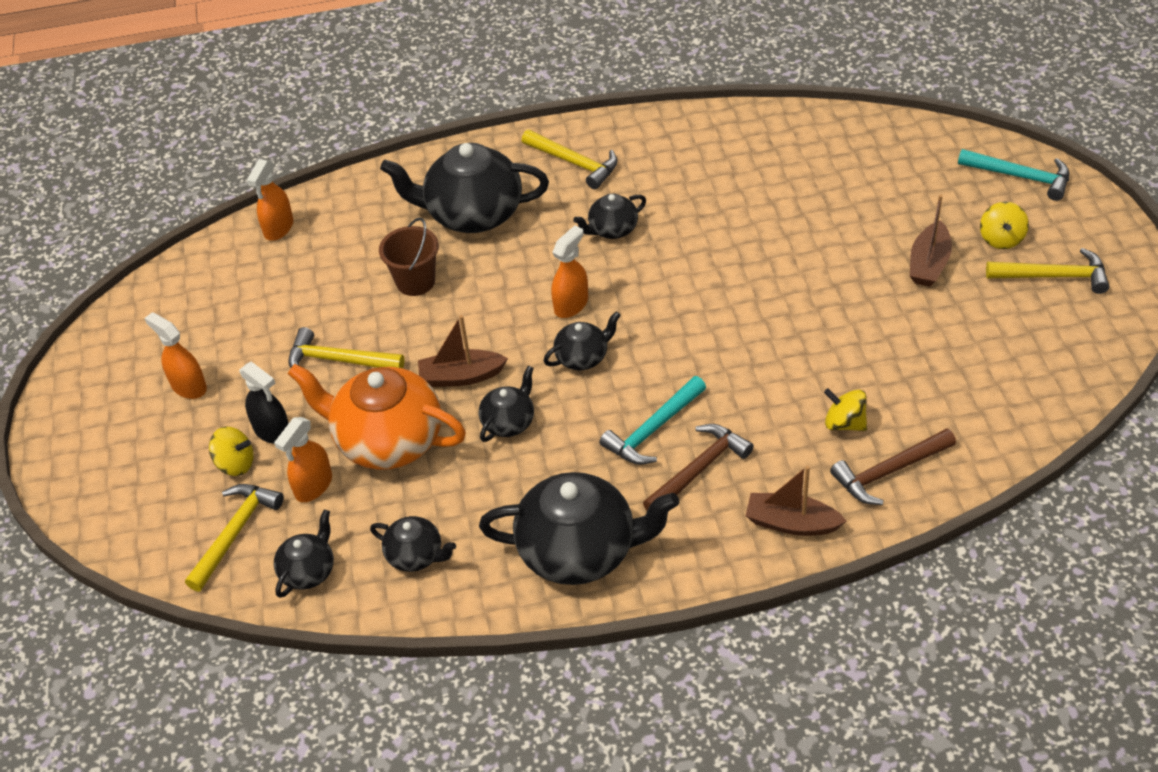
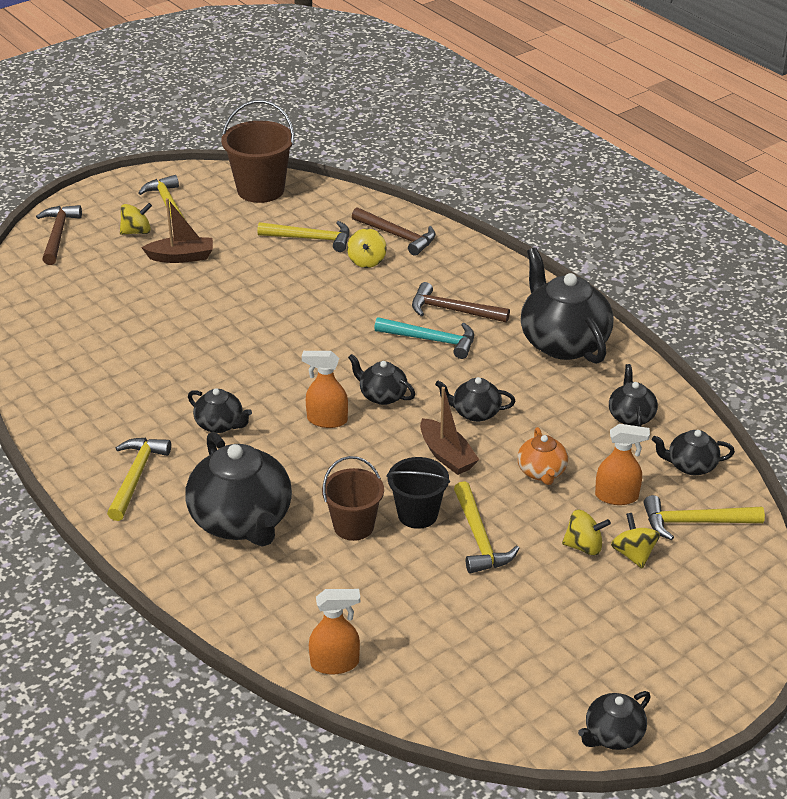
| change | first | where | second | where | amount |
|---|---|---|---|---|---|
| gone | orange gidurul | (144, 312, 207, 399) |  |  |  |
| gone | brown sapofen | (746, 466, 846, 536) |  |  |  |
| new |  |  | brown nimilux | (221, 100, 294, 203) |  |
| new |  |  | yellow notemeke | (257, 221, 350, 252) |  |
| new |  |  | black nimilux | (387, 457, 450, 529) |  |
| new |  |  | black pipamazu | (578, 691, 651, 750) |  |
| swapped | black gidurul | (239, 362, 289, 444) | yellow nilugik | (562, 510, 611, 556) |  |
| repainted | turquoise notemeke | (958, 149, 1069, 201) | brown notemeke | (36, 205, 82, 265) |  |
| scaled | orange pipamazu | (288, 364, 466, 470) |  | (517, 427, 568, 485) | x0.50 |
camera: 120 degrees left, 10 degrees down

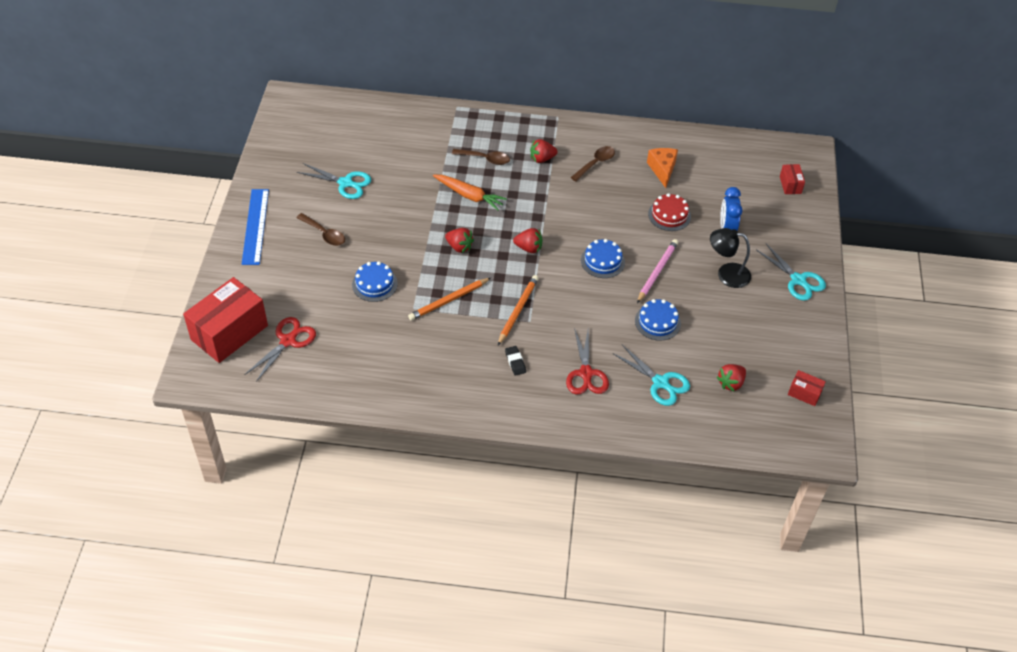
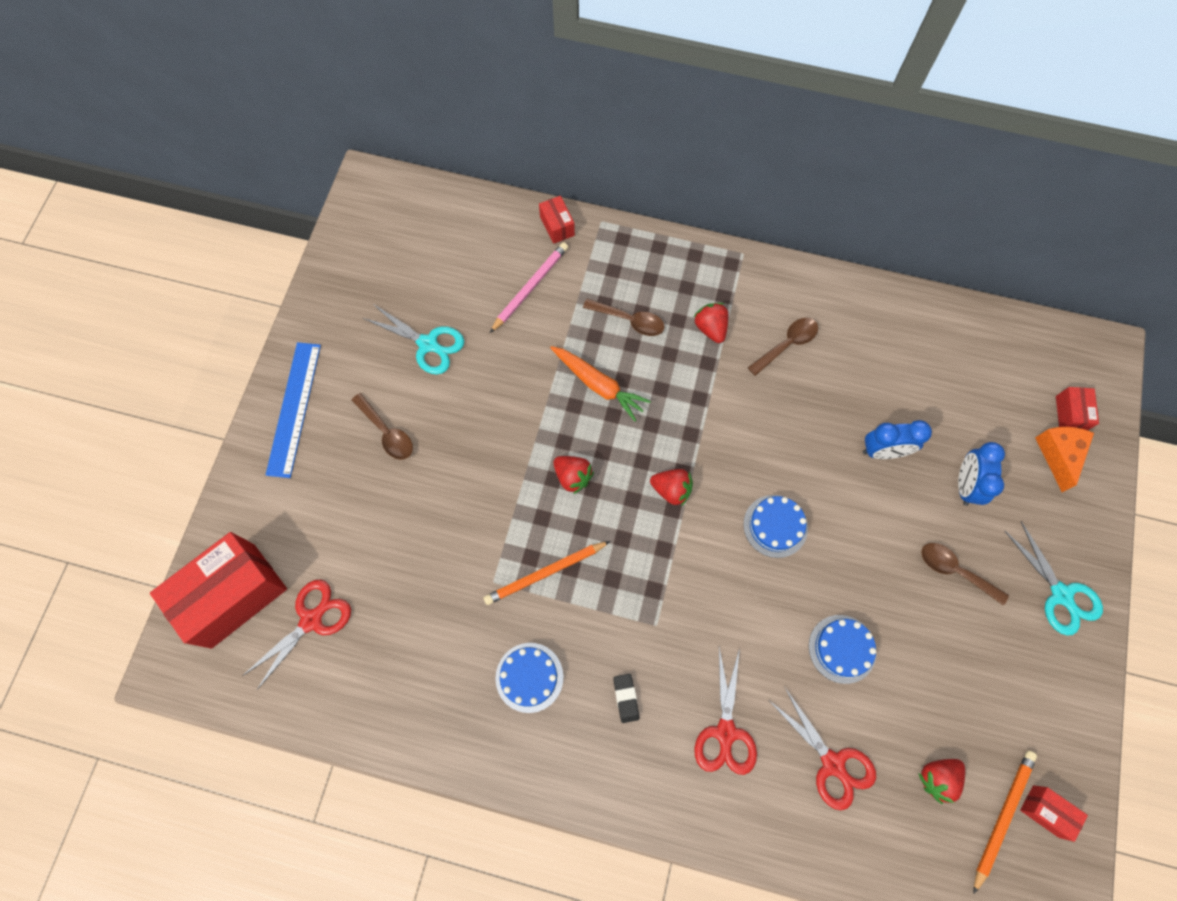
| change | first | where | second | where | amount |
|---|---|---|---|---|---|
| new |  |  | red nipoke | (539, 196, 575, 244) |  |
| shifted | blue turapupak | (352, 261, 398, 302) |  | (495, 643, 564, 713) |  |
| shifted | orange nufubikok | (498, 275, 539, 345) |  | (974, 750, 1037, 894) |  |
| shifted | pink nufubikok | (637, 239, 678, 303) |  | (490, 242, 568, 333) |  |
| shifted | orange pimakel | (647, 148, 678, 188) |  | (1035, 427, 1094, 492) |  |
| swapped | red turapupak | (648, 193, 691, 231) | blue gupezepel | (863, 420, 932, 459) |  |
| swapped | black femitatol | (710, 228, 751, 288) | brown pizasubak | (921, 543, 1009, 605) |  |
| repainted | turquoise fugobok | (612, 345, 690, 406) | red fugobok | (770, 688, 876, 810) |  |
| rotated | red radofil | (530, 139, 558, 163) |  | (694, 303, 728, 343) | 75 degrees clockwise |
camera: 10 degrees right, 20 degrees up

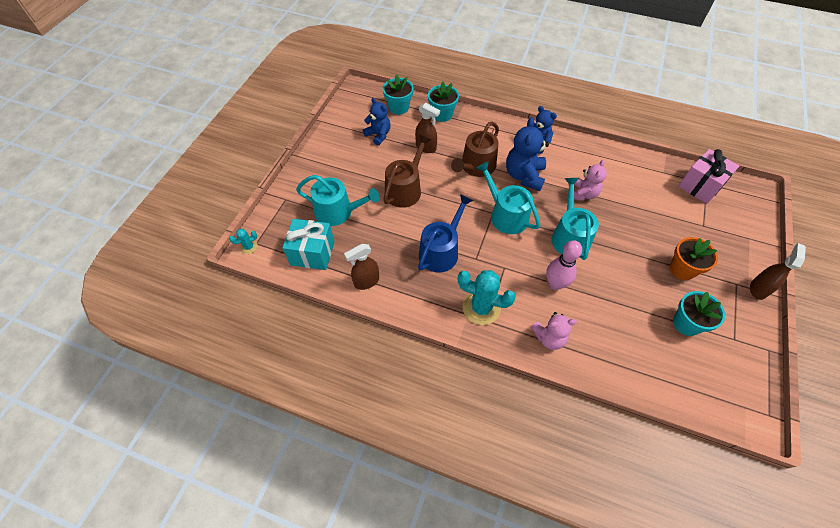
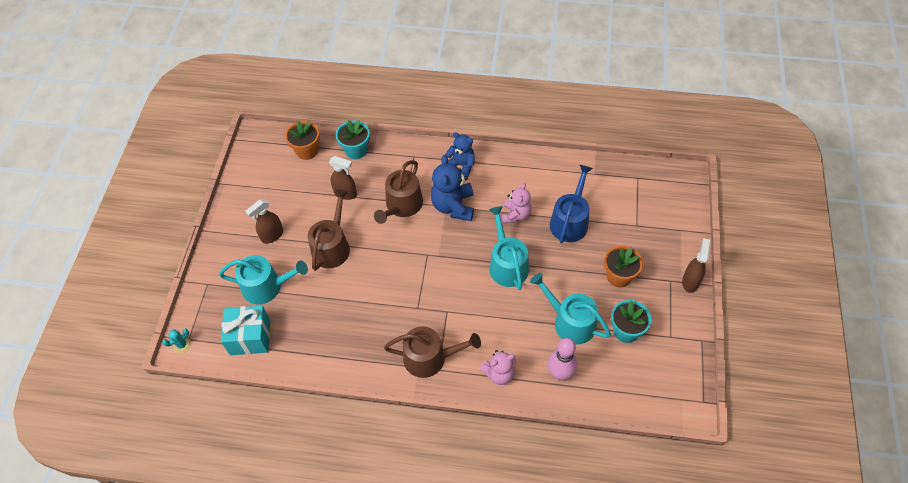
| change | first | where | second | where | amount |
|---|---|---|---|---|---|
| gone | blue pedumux | (363, 98, 390, 145) |  |  |  |
| gone | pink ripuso | (678, 149, 739, 204) |  |  |  |
| shifted | brown gidurul | (344, 244, 379, 290) |  | (245, 199, 283, 244) |  |
| shifted | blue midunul | (418, 194, 473, 272) |  | (550, 165, 593, 243) |  |
| shifted | turquoise midunul | (477, 161, 540, 234) |  | (530, 273, 611, 345) |  |
| shifted | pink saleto | (546, 240, 582, 290) |  | (548, 338, 578, 380) |  |
| swapped | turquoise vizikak | (458, 270, 516, 325) | brown midunul | (384, 326, 481, 378) |  |
| repainted | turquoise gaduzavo | (383, 74, 414, 115) | orange gaduzavo | (285, 121, 320, 160) |  |
camera: 10 degrees left, 0 degrees up

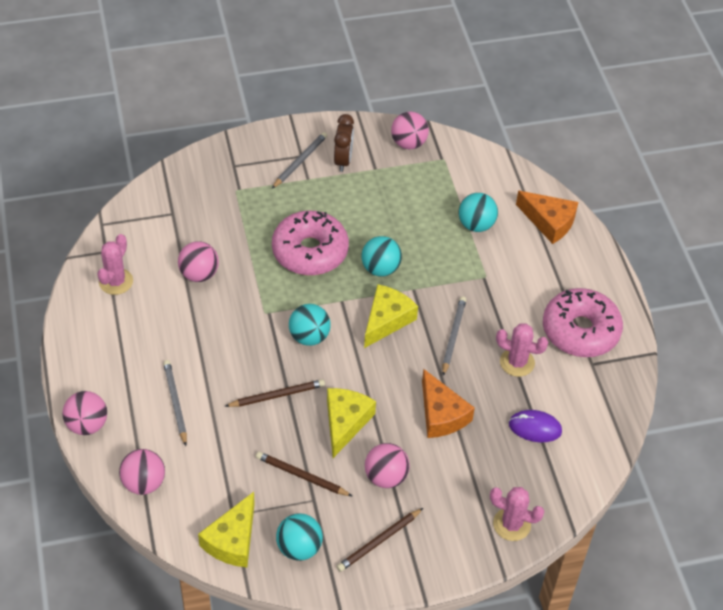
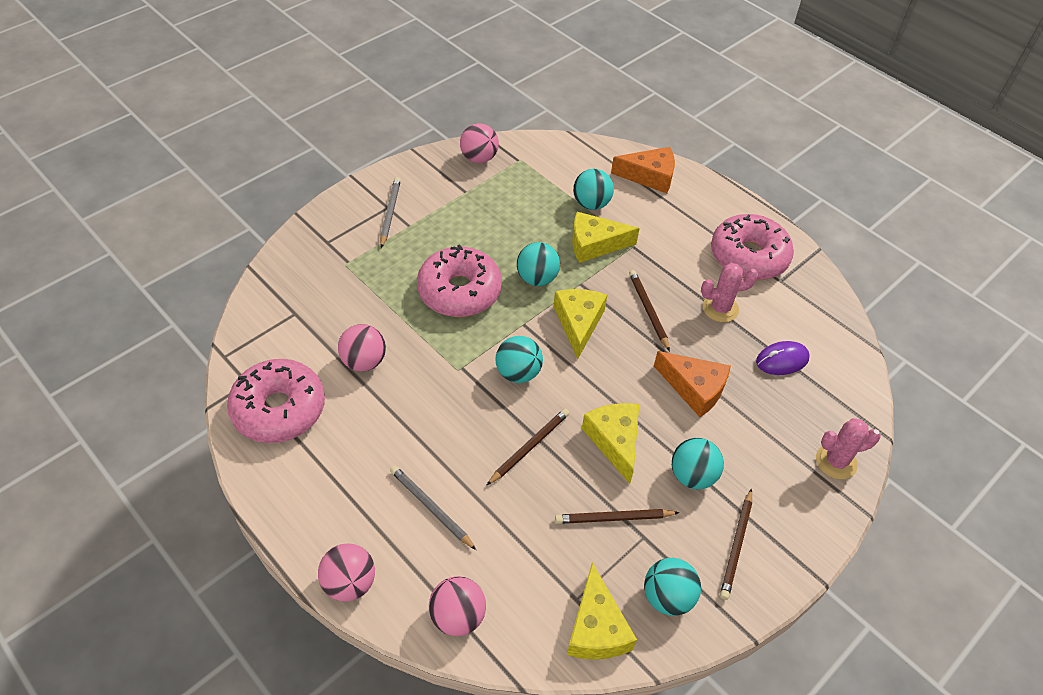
| change | first | where | second | where | amount |
|---|---|---|---|---|---|
| gone | brown gupezepel | (334, 114, 354, 172) |  |  |  |
| new |  |  | yellow pimakel | (572, 212, 640, 263) |  |
| swapped | pink vizikak | (97, 234, 133, 295) | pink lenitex | (227, 359, 325, 443) |  |
| repainted | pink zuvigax | (365, 443, 410, 488) | turquoise zuvigax | (672, 438, 724, 489) |  |
| repainted | grey nufubikok | (442, 296, 466, 376) | brown nufubikok | (629, 270, 670, 351) |  |
camera: 30 degrees left, 0 degrees up

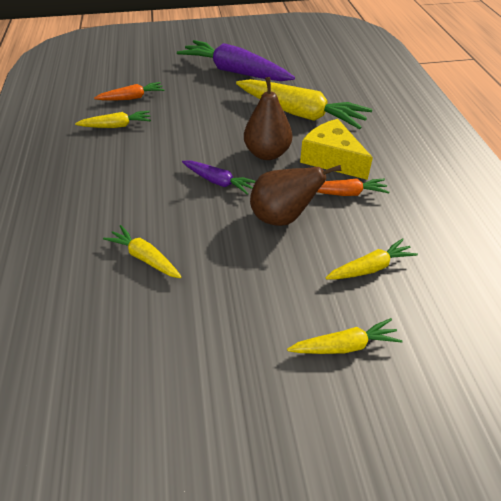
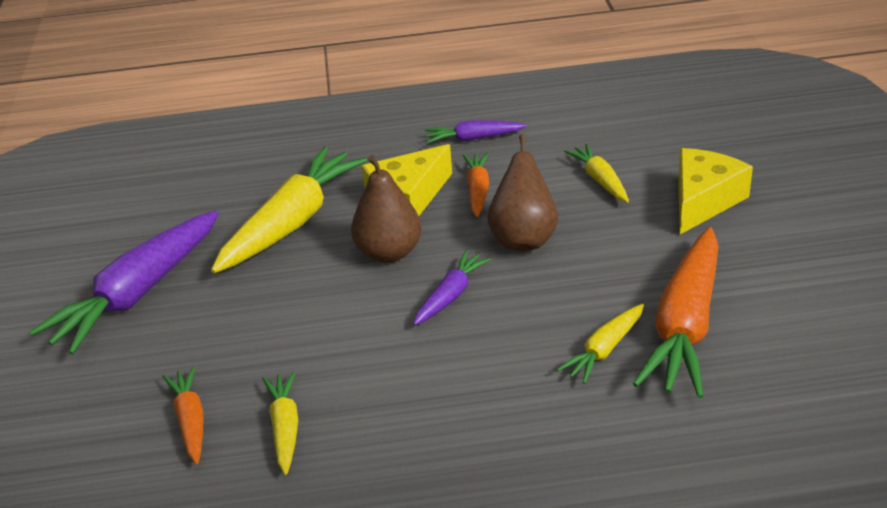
| change | first | where | second | where | amount |
|---|---|---|---|---|---|
| new |  |  | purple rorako | (425, 120, 527, 143) |  |
| new |  |  | orange rorako | (633, 227, 719, 398) |  |
| swapped | yellow rorako | (287, 318, 403, 354) | yellow pimakel | (678, 148, 753, 234) |  |
camera: 85 degrees left, 10 degrees down

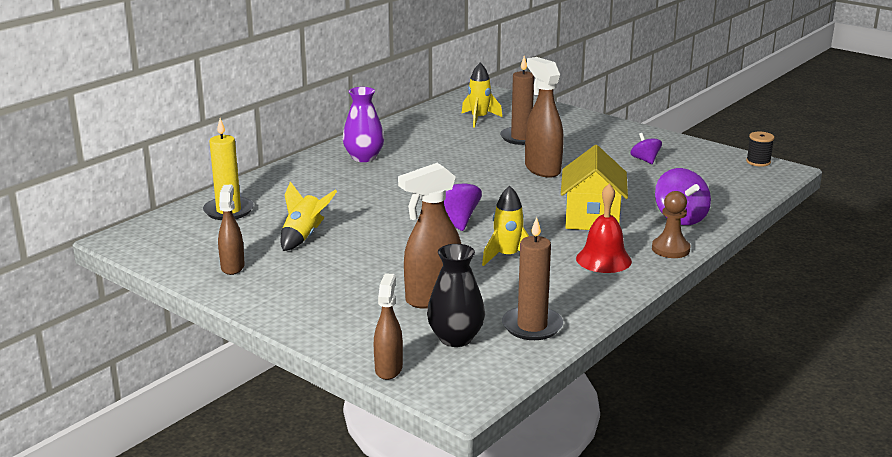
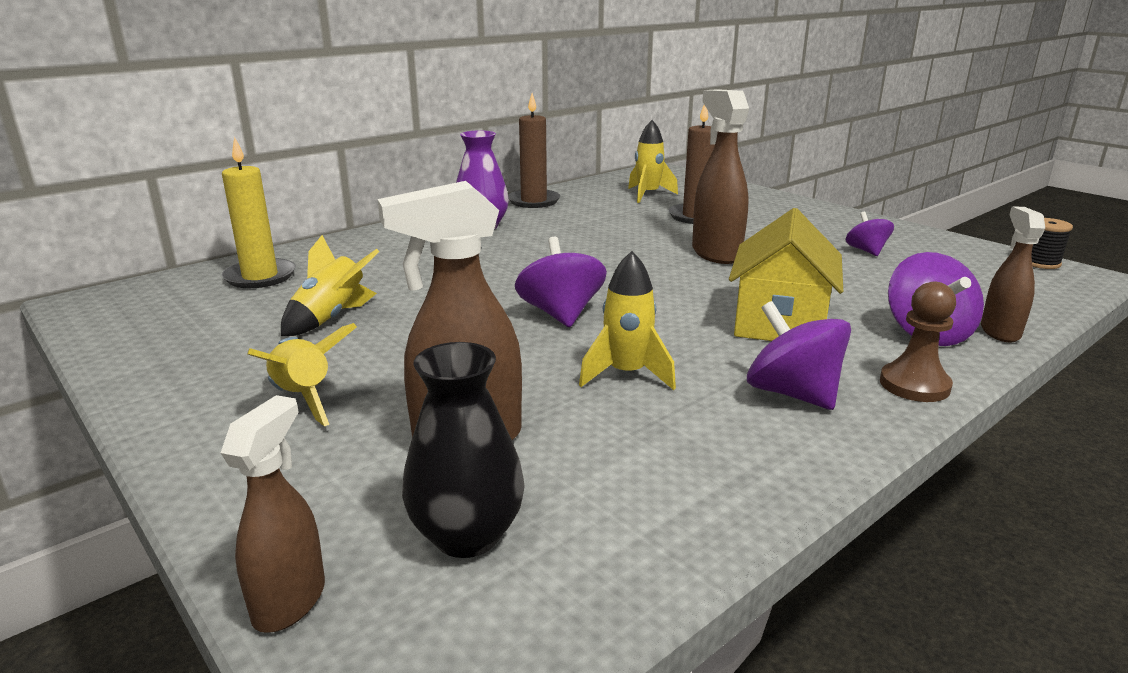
| change | first | where | second | where | amount |
|---|---|---|---|---|---|
| new |  |  | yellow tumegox | (247, 323, 357, 426) |  |
| shifted | brown gidurul | (218, 185, 245, 275) |  | (981, 206, 1045, 342) |  |
| shifted | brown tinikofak | (502, 217, 563, 340) |  | (508, 93, 560, 208) |  |
| swapped | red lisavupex | (576, 184, 632, 273) | purple nilugik | (747, 301, 851, 410) |  |
camera: 10 degrees right, 0 degrees up

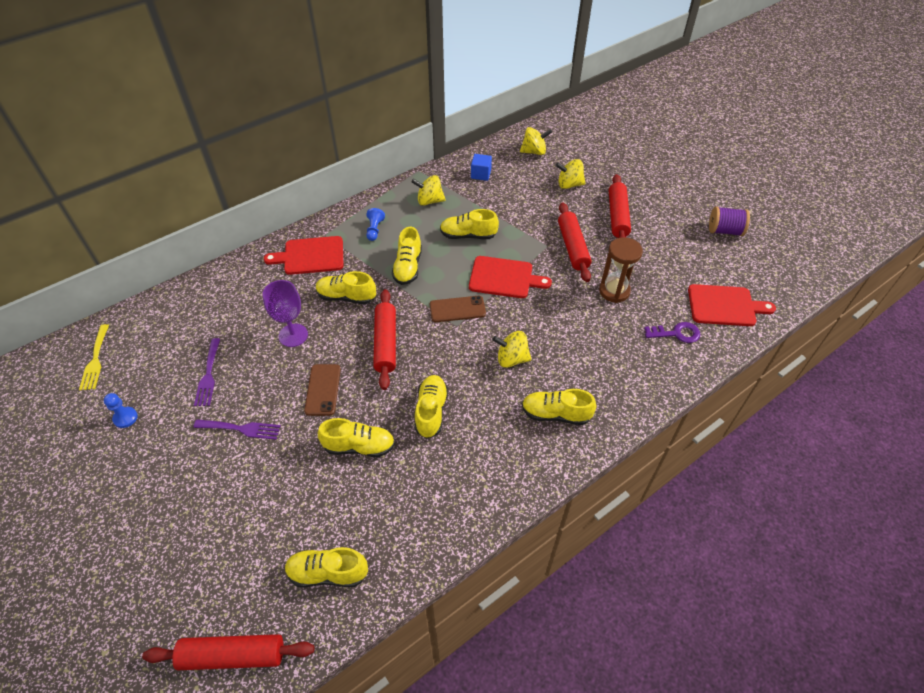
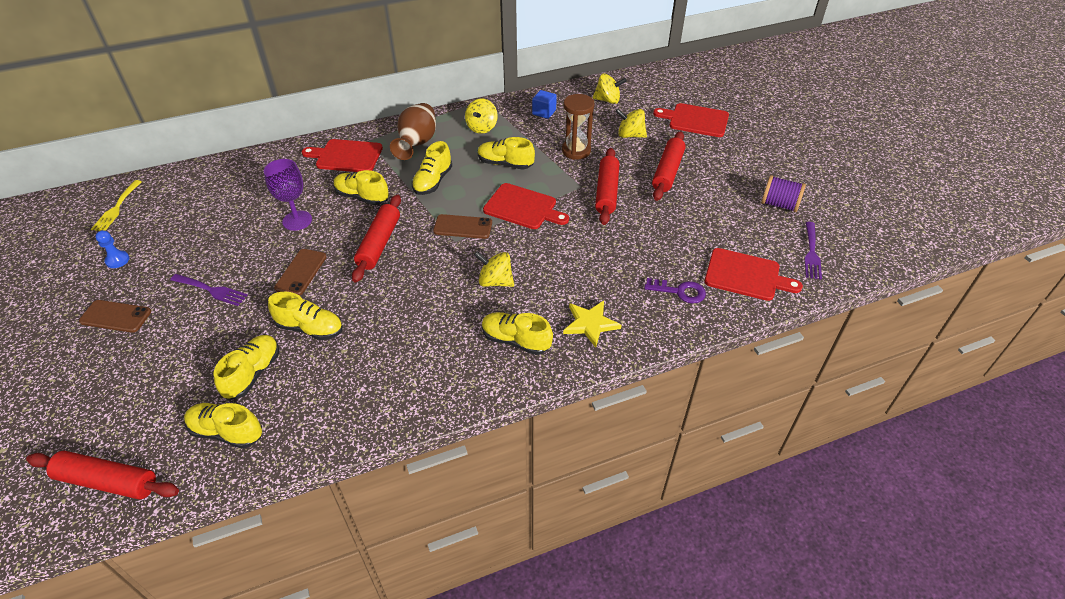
| change | first | where | second | where | amount |
|---|---|---|---|---|---|
| new |  |  | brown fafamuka | (79, 300, 151, 333) |  |
| new |  |  | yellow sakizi | (563, 301, 621, 348) |  |
| new |  |  | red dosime | (653, 103, 729, 137) |  |
| shifted | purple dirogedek | (194, 338, 220, 406) |  | (804, 222, 822, 280) |  |
| shifted | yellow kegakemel | (415, 375, 448, 438) |  | (214, 335, 279, 399) |  |
| shifted | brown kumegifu | (599, 237, 643, 303) |  | (562, 94, 595, 160) |  |
| swapped | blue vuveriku | (366, 208, 385, 241) | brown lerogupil | (390, 103, 436, 160) |  |
| rotated | yellow nilugik | (412, 175, 446, 206) |  | (465, 98, 498, 134) | 90 degrees counterclockwise |
camera: 15 degrees right, 5 degrees down

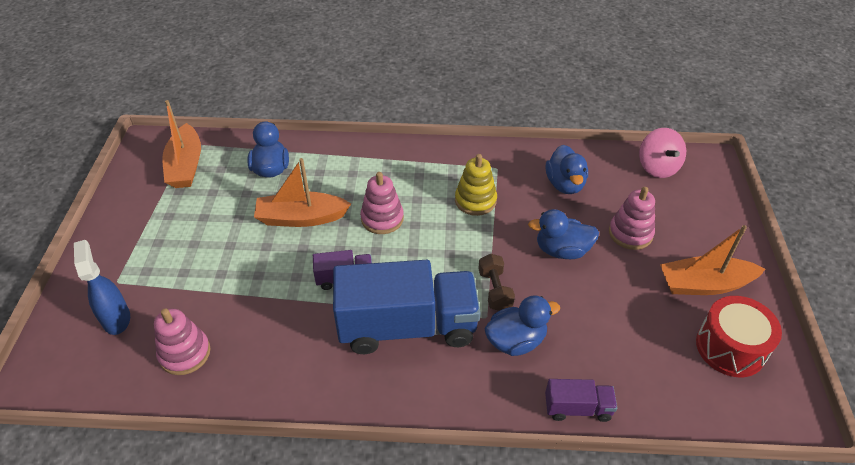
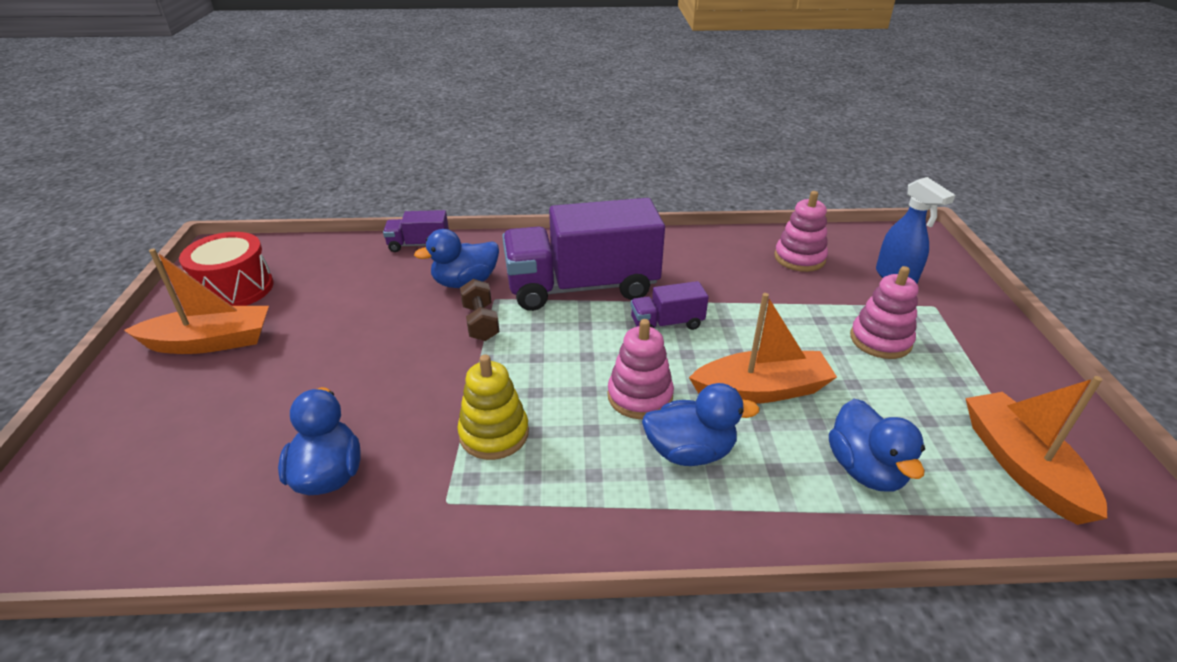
| change | first | where | second | where | amount |
|---|---|---|---|---|---|
| gone | pink nilugik | (639, 128, 686, 178) |  |  |  |
| shifted | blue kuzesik | (528, 209, 599, 259) |  | (642, 383, 760, 466) |  |
| shifted | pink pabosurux | (609, 187, 655, 250) |  | (850, 266, 919, 359) |  |
| repainted | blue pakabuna | (333, 260, 480, 354) | purple pakabuna | (502, 198, 665, 311) |  |
camera: 175 degrees right, 10 degrees down

